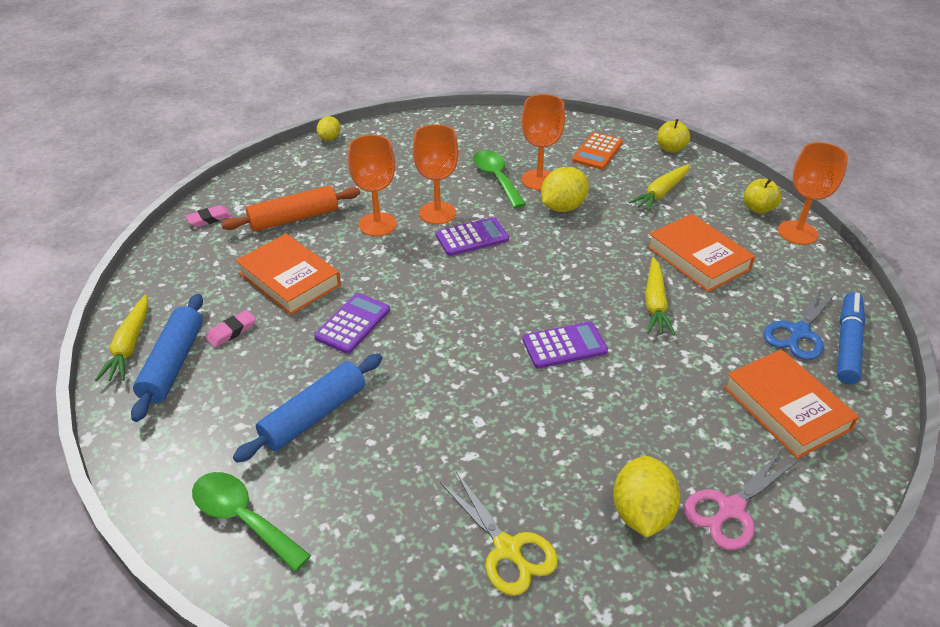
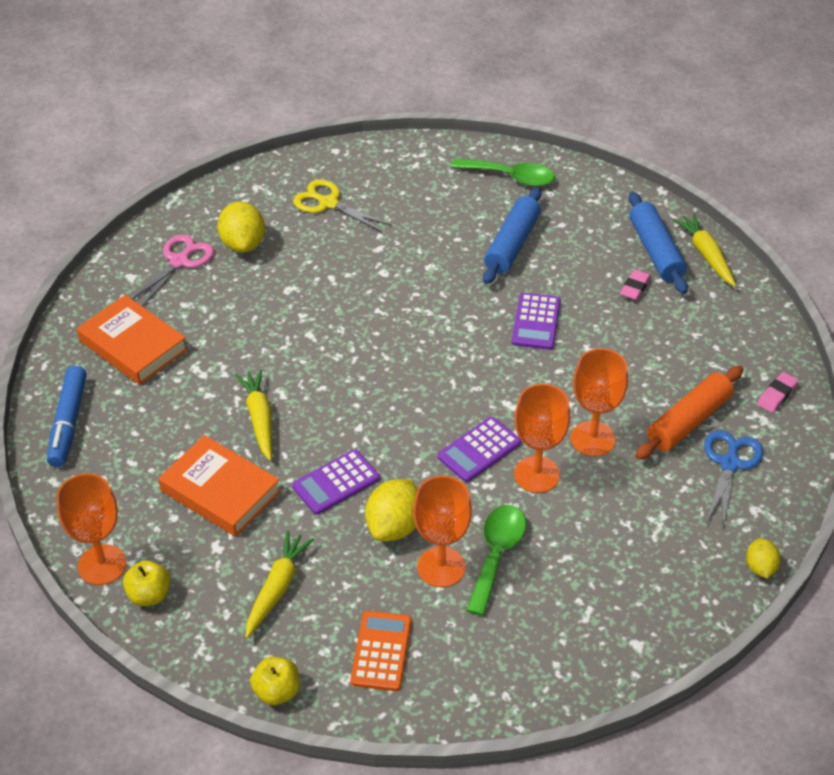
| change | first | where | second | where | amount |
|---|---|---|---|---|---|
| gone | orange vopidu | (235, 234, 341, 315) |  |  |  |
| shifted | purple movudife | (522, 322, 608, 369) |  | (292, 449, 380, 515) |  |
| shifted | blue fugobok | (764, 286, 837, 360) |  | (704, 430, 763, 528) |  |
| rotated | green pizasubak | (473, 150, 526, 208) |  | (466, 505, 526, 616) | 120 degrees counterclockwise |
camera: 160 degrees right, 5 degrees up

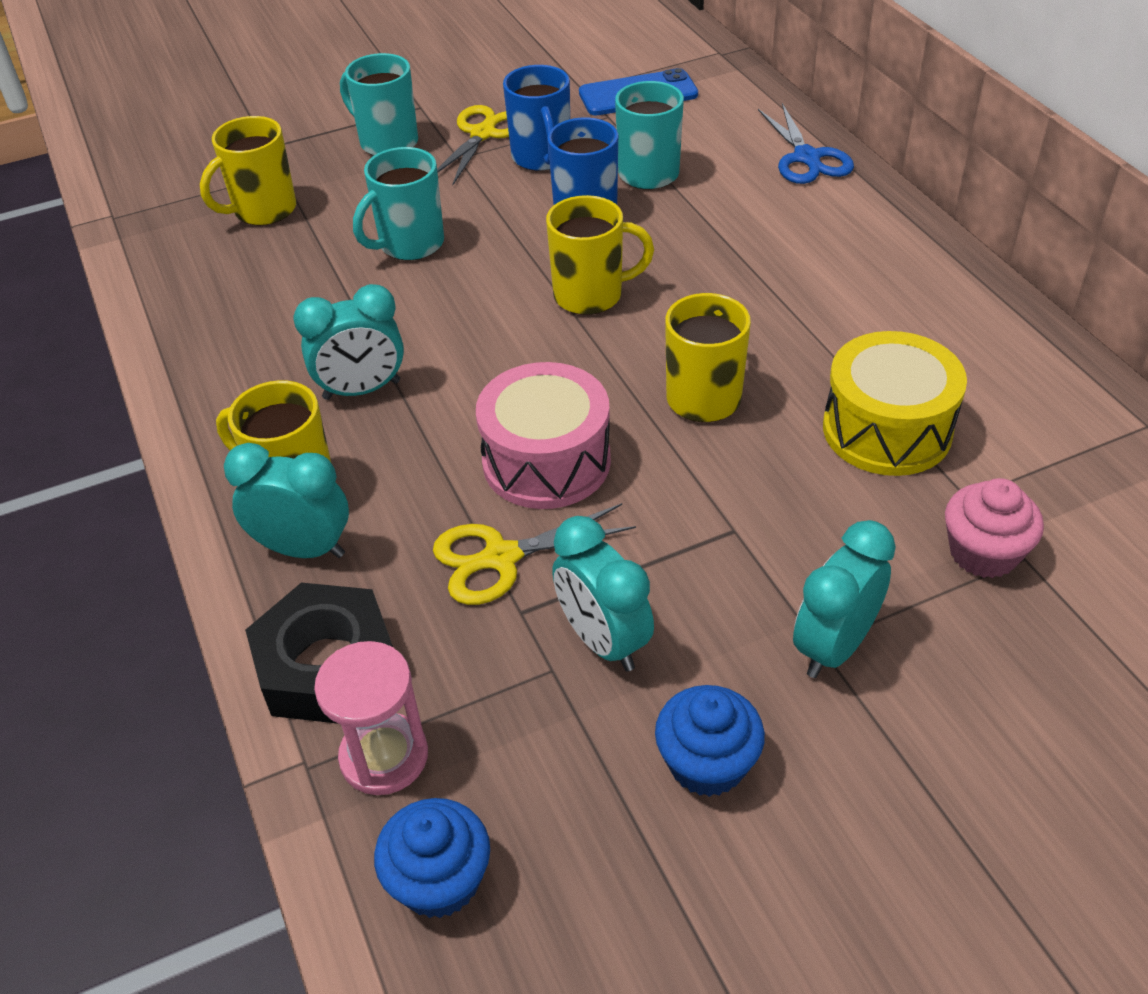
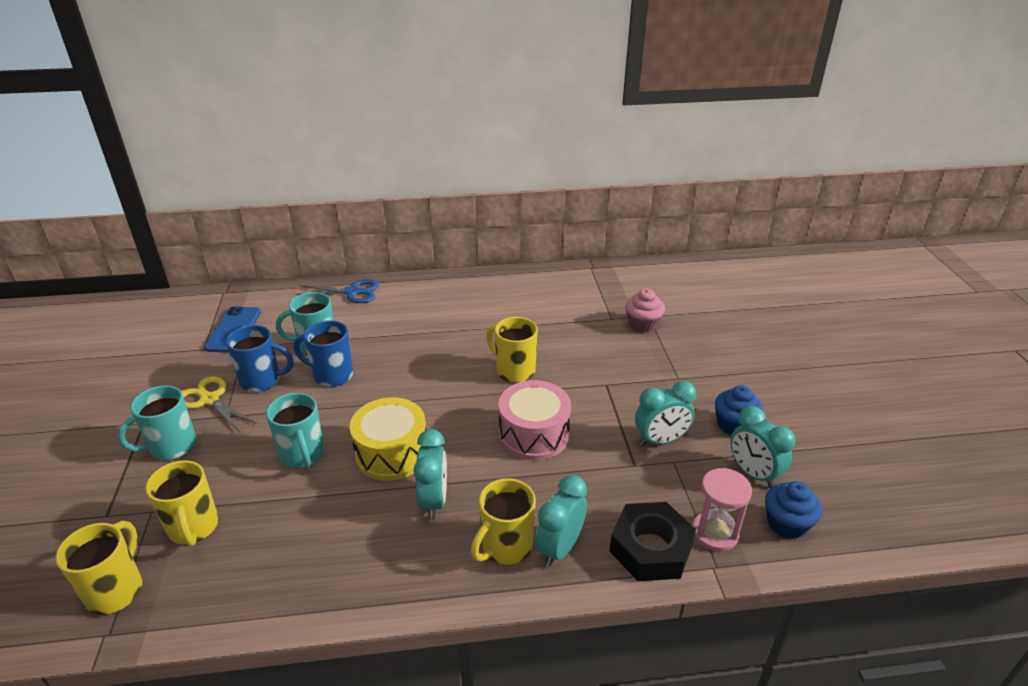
| change | first | where | second | where | amount |
|---|---|---|---|---|---|
| gone | yellow fugobok | (433, 503, 636, 605) |  |  |  |
| shifted | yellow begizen | (546, 195, 654, 315) |  | (55, 521, 142, 615) |  |
| shifted | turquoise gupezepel | (793, 520, 896, 678) |  | (730, 406, 796, 488) |  |
| shifted | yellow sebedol | (823, 331, 967, 476) |  | (350, 397, 426, 481) |  |
camera: 75 degrees left, 10 degrees down

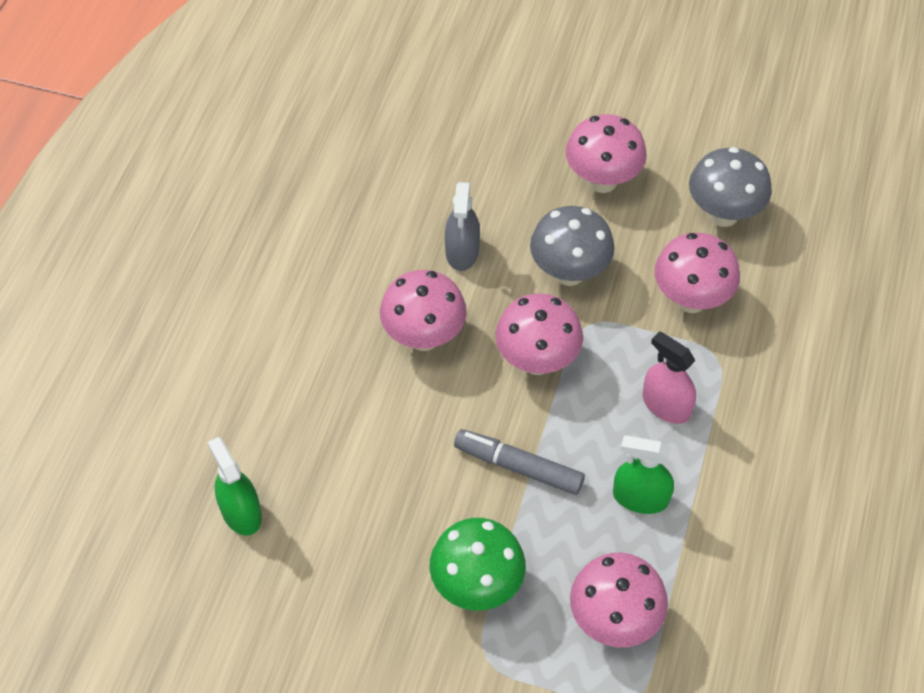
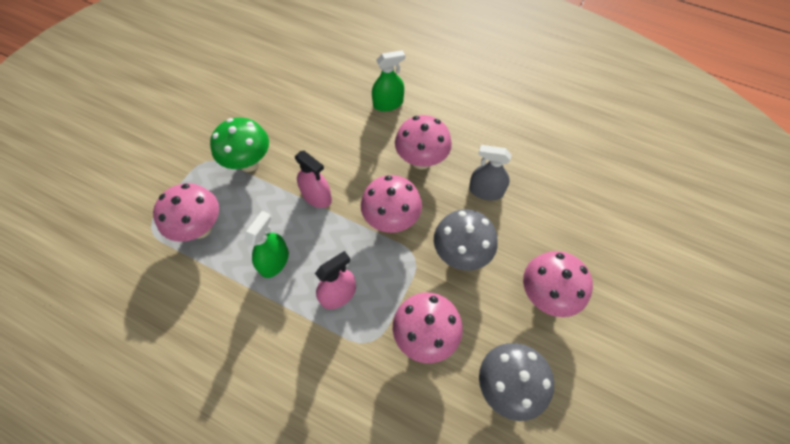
| change | first | where | second | where | amount |
|---|---|---|---|---|---|
| shifted | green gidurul | (207, 437, 262, 535) |  | (372, 50, 405, 111) |  |
| swapped | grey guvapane | (454, 429, 585, 495) | pink gidurul | (295, 151, 332, 208) |  |
camera: 100 degrees right, 5 degrees up

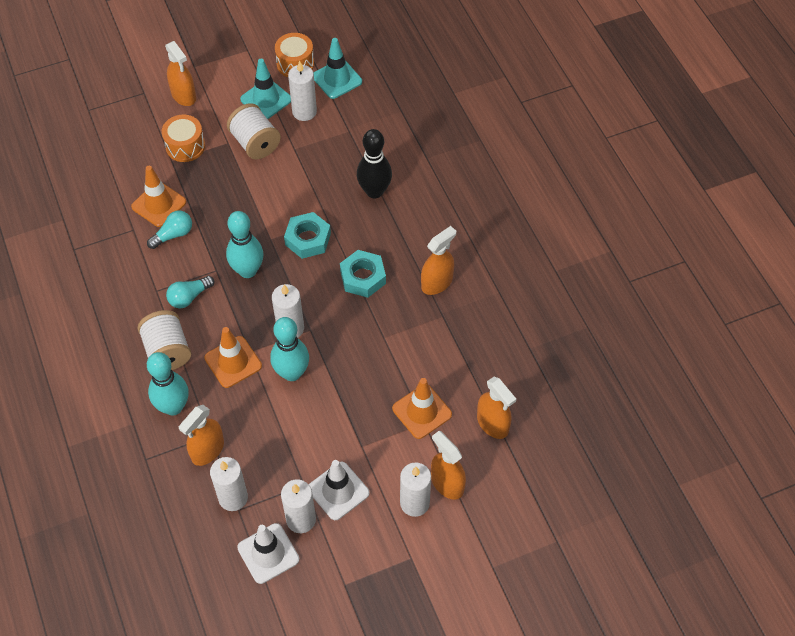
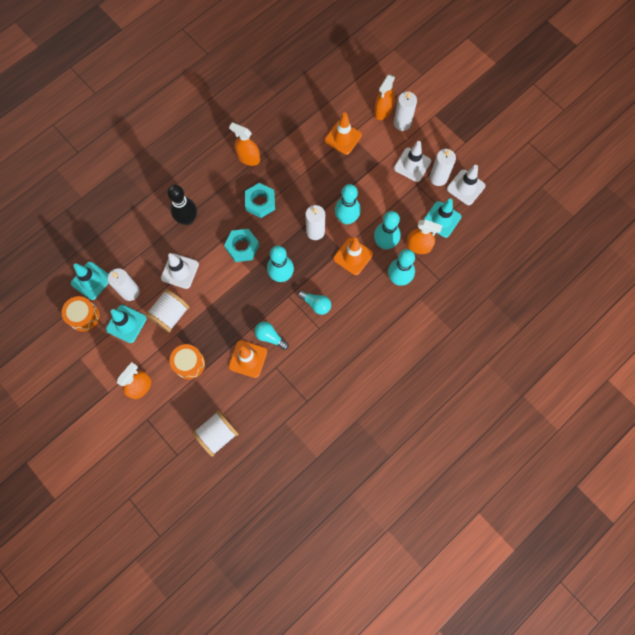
| change | first | where | second | where | amount |
|---|---|---|---|---|---|
| gone | orange gidurul | (477, 377, 516, 439) |  |  |  |
| new |  |  | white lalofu | (161, 253, 199, 289) |  |
| new |  |  | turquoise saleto | (374, 211, 401, 249) |  |
| shifted | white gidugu | (138, 310, 191, 370) |  | (192, 410, 239, 457) |  |
| swapped | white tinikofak | (210, 457, 248, 511) | turquoise lalofu | (423, 198, 461, 238) |  |
camera: 110 degrees left, 15 degrees up

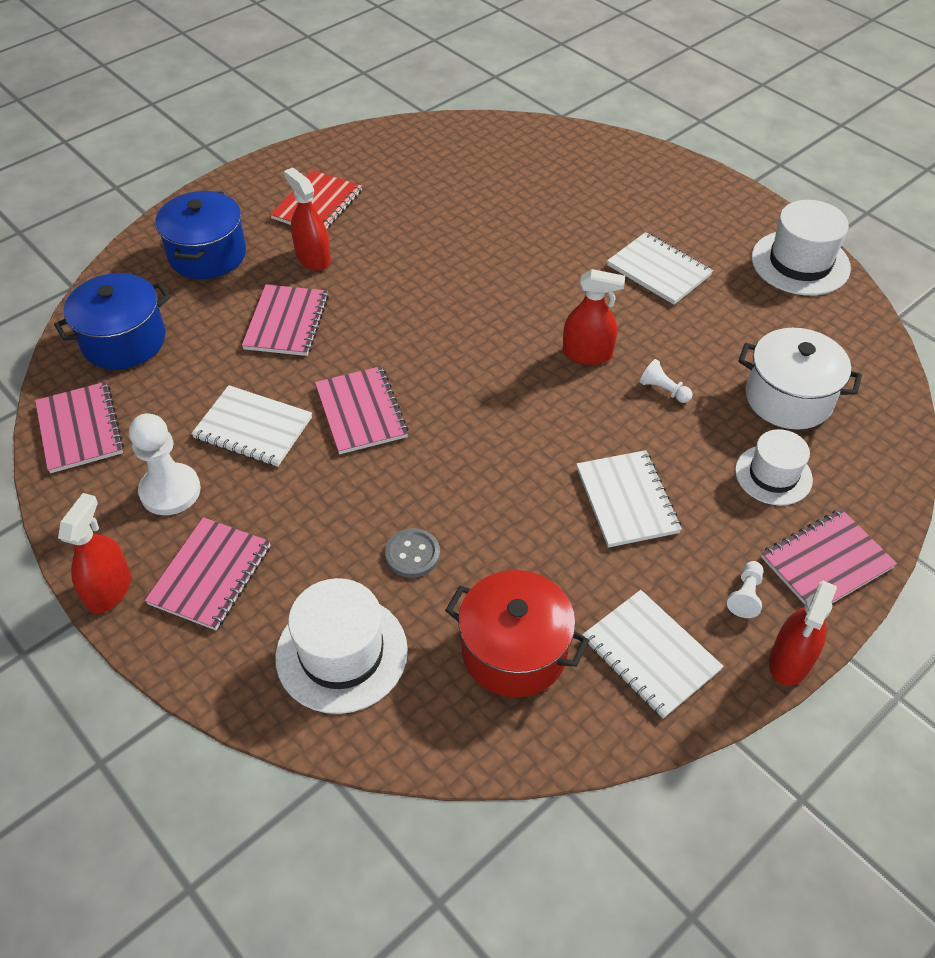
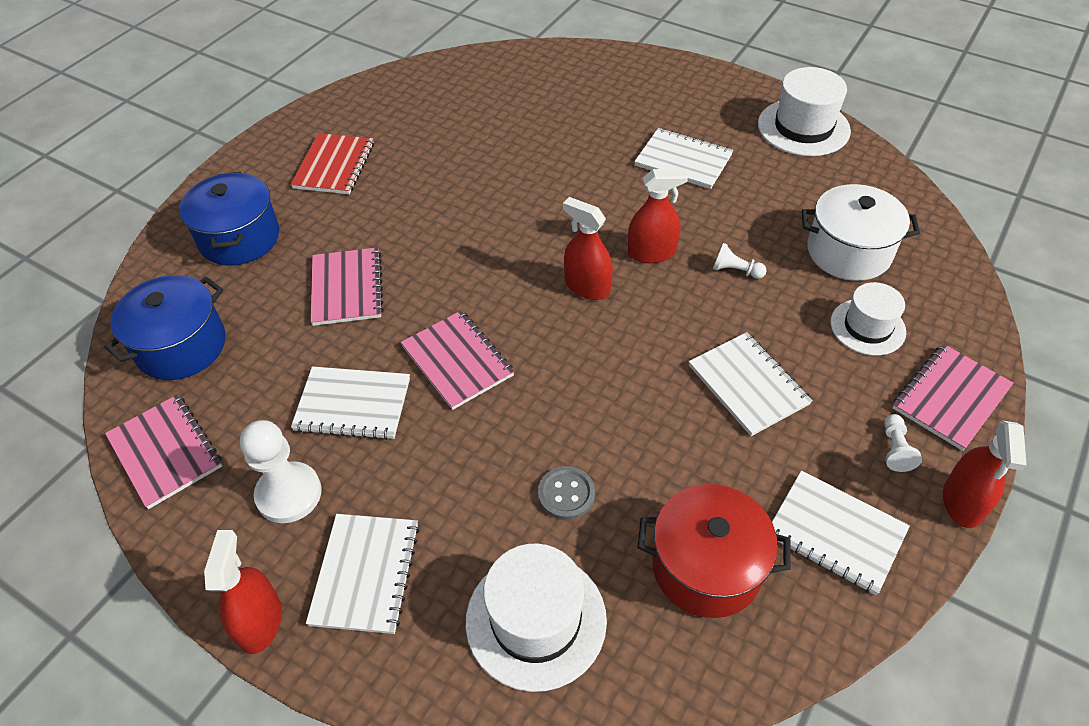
| change | first | where | second | where | amount |
|---|---|---|---|---|---|
| shifted | red gidurul | (284, 167, 331, 271) |  | (563, 197, 613, 300) |  |
| repainted | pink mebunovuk | (145, 517, 270, 630) | white mebunovuk | (306, 514, 420, 634) |  |
camera: 15 degrees left, 0 degrees up

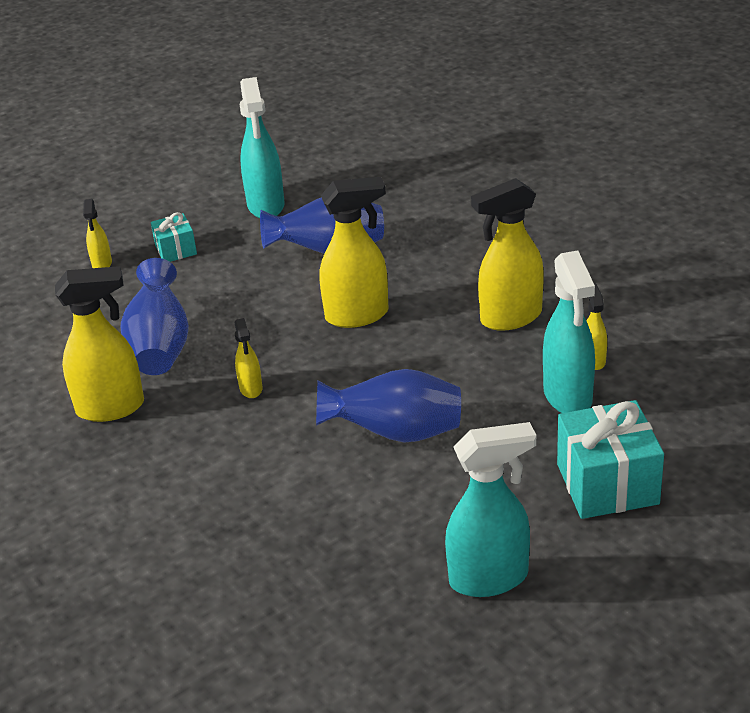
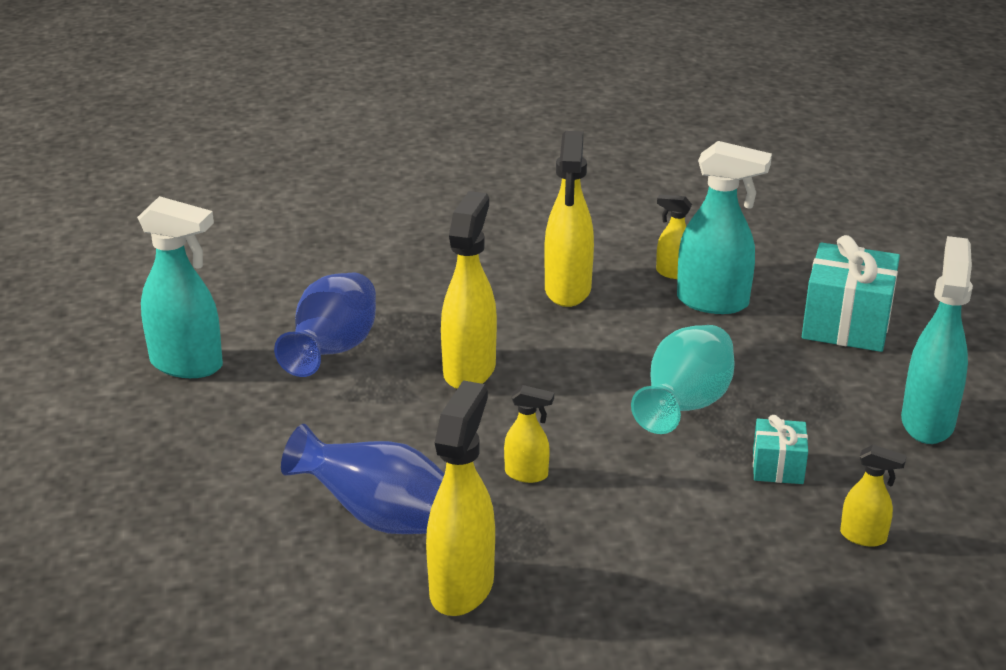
| change | first | where | second | where | amount |
|---|---|---|---|---|---|
| shifted | yellow gidurul | (83, 199, 112, 268) |  | (840, 445, 907, 547) |  |
| shifted | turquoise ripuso | (151, 212, 197, 262) |  | (753, 415, 808, 484) |  |
| repainted | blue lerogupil | (316, 369, 461, 443) | turquoise lerogupil | (631, 325, 734, 434) |  |
camera: 65 degrees left, 5 degrees down

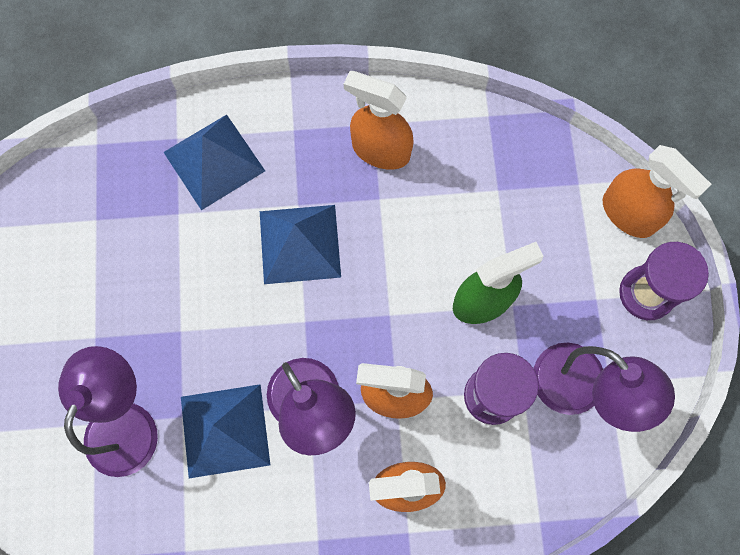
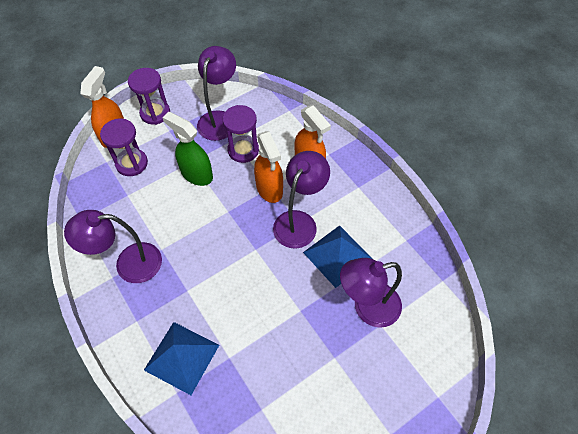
| change | first | where | second | where | amount |
|---|---|---|---|---|---|
| gone | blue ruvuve | (260, 205, 341, 284) |  |  |  |
| new |  |  | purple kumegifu | (100, 119, 148, 176) |  |
| swapped | orange gidurul | (344, 71, 414, 170) | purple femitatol | (64, 210, 162, 283) |  |
camera: 120 degrees left, 15 degrees down

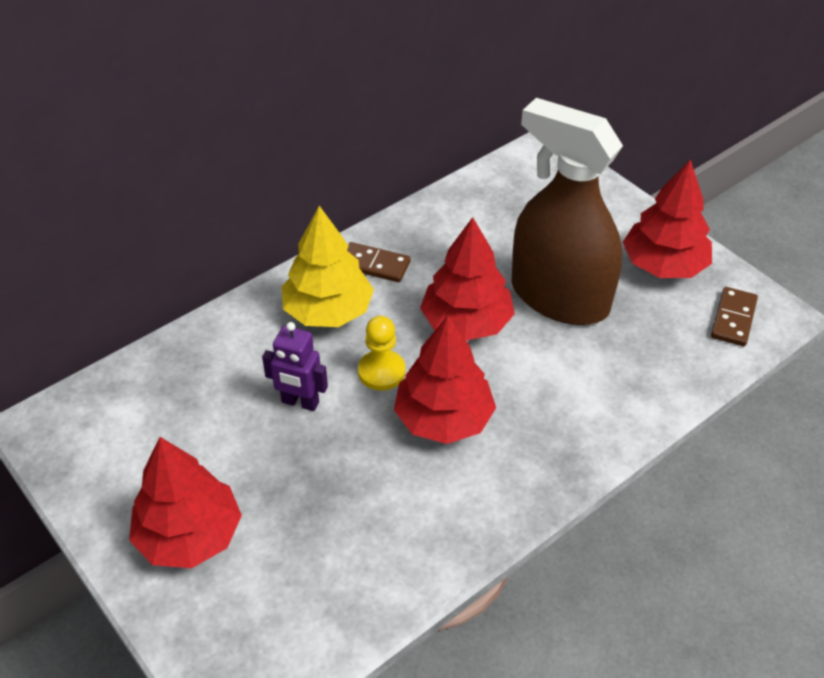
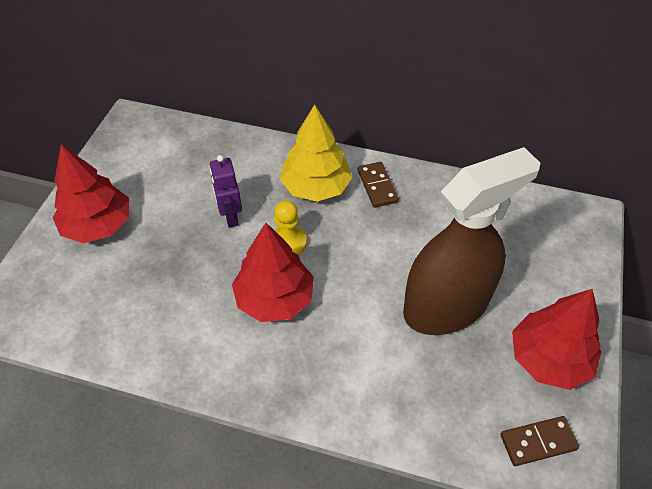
| change | first | where | second | where | amount |
|---|---|---|---|---|---|
| gone | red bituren | (420, 217, 515, 341) |  |  |  |
| rotated | brown gidurul | (512, 98, 623, 325) |  | (403, 147, 541, 335) | 60 degrees clockwise |
camera: 55 degrees right, 5 degrees up

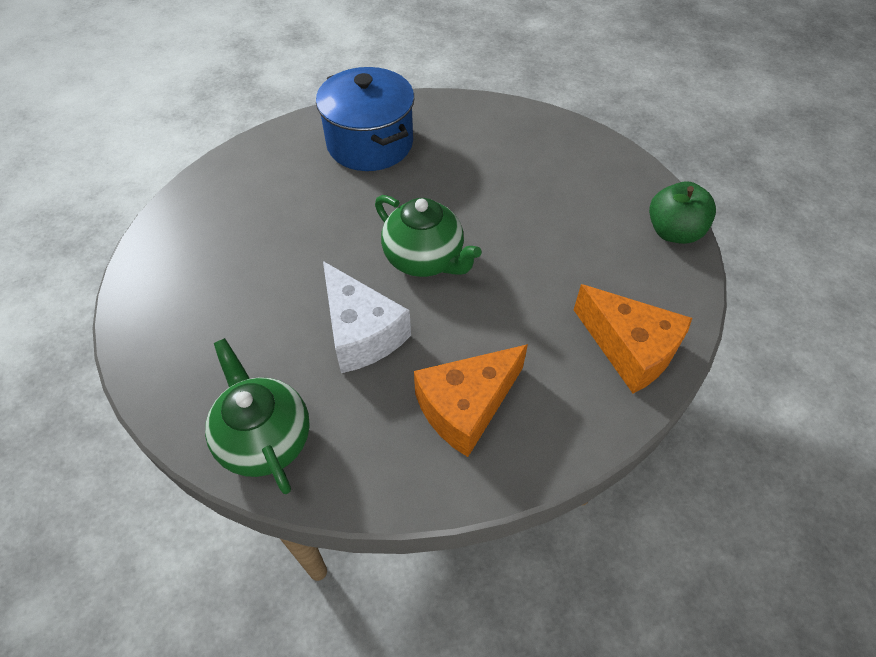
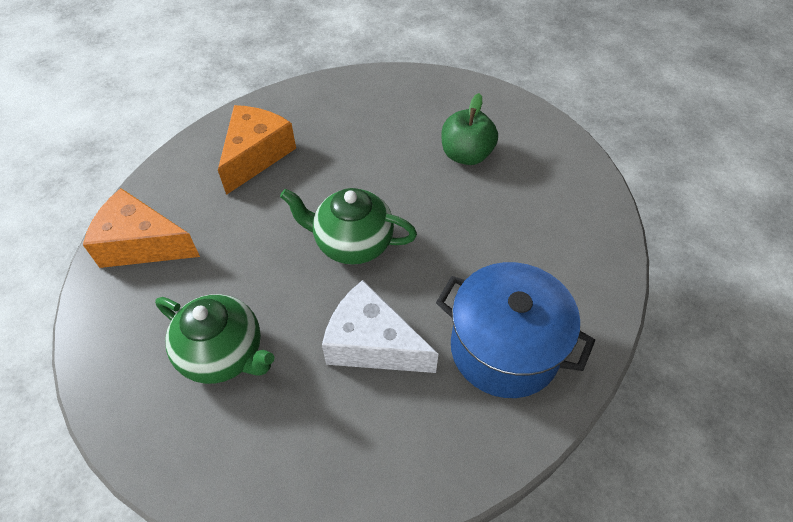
| change | first | where | second | where | amount |
|---|---|---|---|---|---|
| shifted | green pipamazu | (205, 338, 310, 494) |  | (155, 294, 274, 384) |  |
| shifted | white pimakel | (323, 261, 411, 373) |  | (322, 280, 438, 373) |  |
| shifted | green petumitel | (649, 182, 716, 244) |  | (442, 93, 498, 165) |  |
camera: 150 degrees right, 0 degrees up

